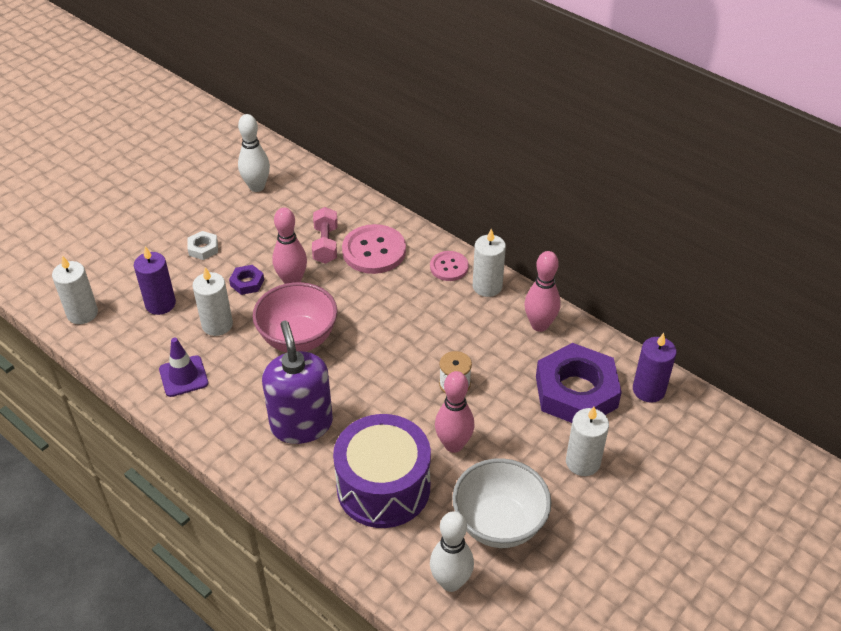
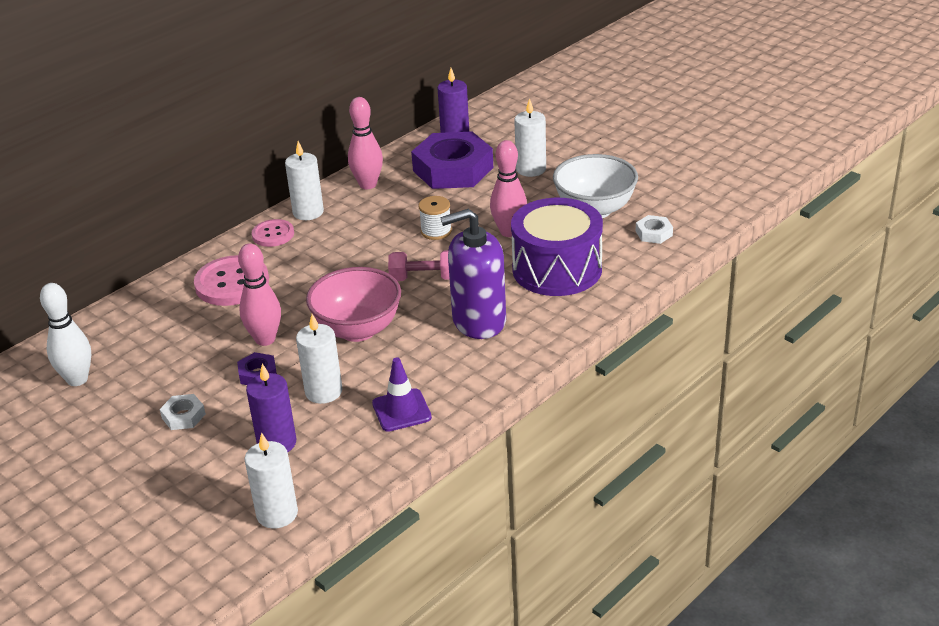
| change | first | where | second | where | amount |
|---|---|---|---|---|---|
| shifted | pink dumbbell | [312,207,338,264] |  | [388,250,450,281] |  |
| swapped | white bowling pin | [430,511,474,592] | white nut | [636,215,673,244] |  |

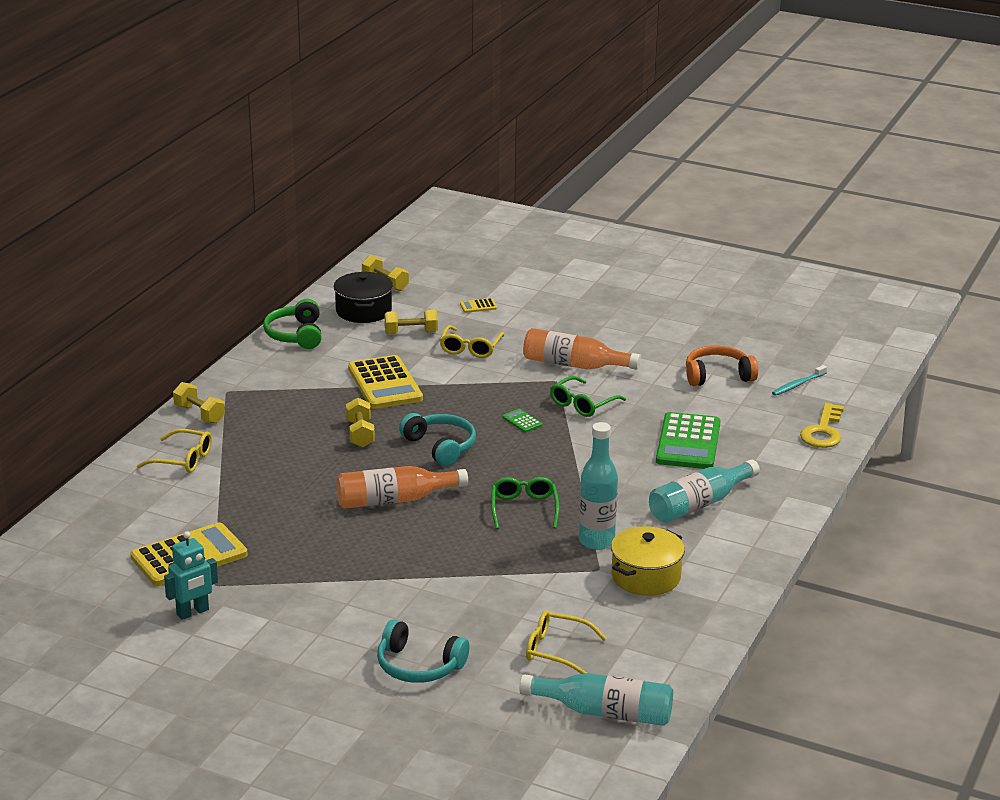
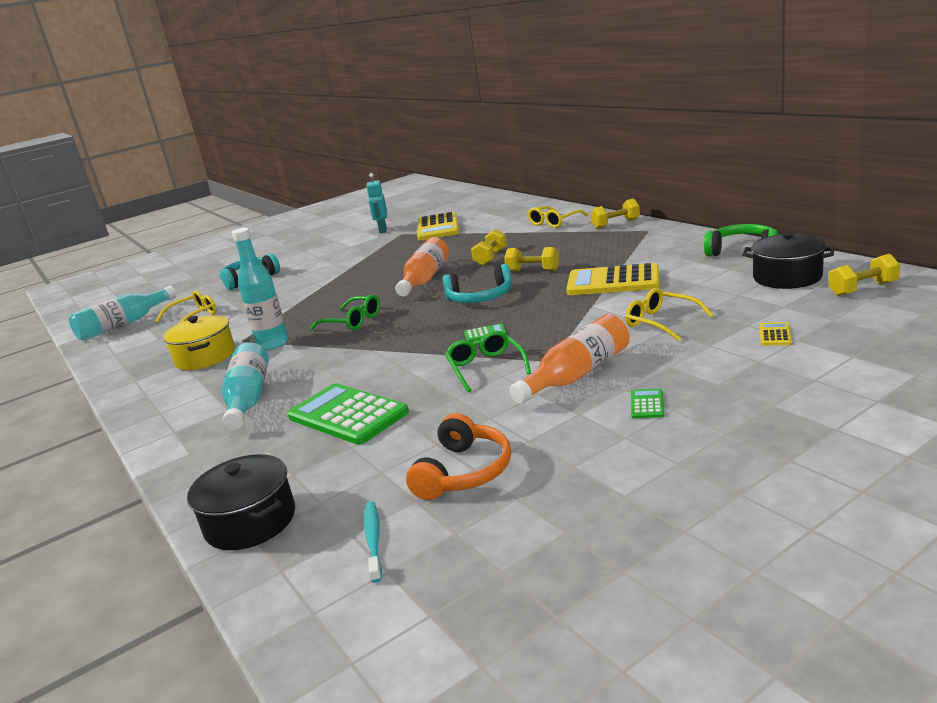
| change | first | where | second | where | amount |
|---|---|---|---|---|---|
| swapped | yellow key | [800,403,844,448] | black pot | [187,454,295,550] |  |
| shifted | yellow dumbbell | [385,309,438,334] |  | [471,229,507,265] |  |
| new |  |  | green calculator | [631,388,664,419] |  |

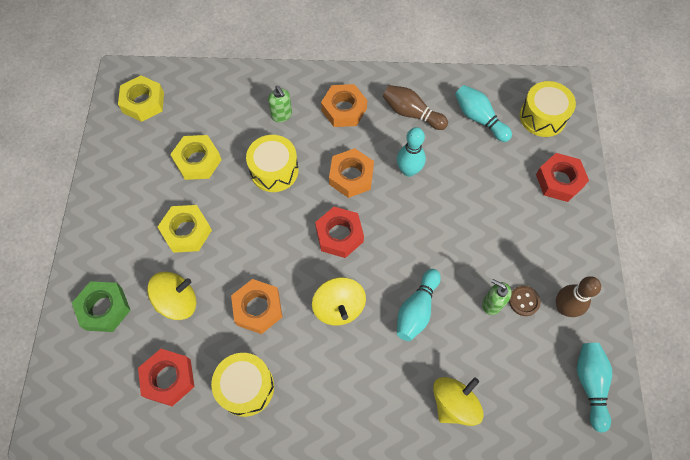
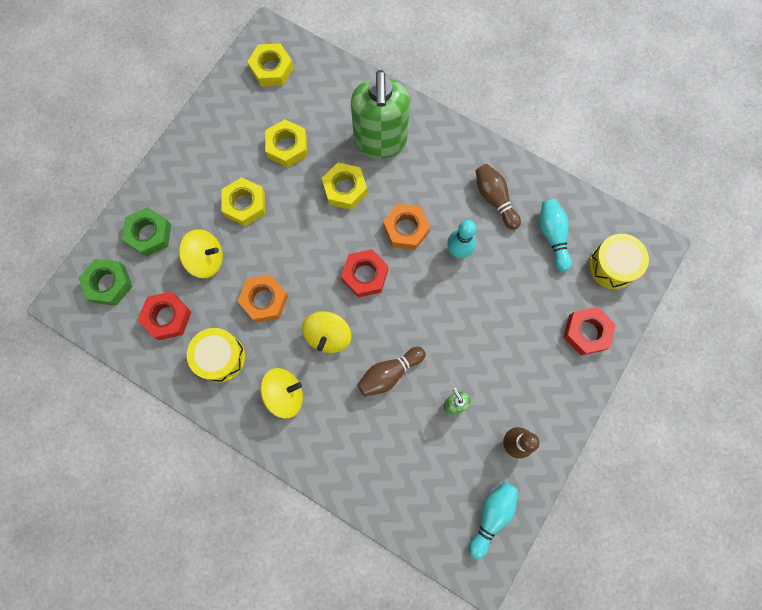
| change | first | where | second | where | amount |
|---|---|---|---|---|---|
| new |  |  | green nut | [79,259,133,305] |  |
| shifted | yellow spinning top | [433,377,484,426] |  | [260,368,303,419] |  |
| swapped | yellow drum | [246,135,299,192] | yellow nut | [322,163,367,210] |  |
| scaled | green soap dispenser | [268,86,292,122] |  | [351,70,410,159] | x2.46 |
| repainted | turquoise bowling pin | [397,269,441,341] | brown bowling pin | [357,347,426,396] |  |
| gone | orange nut | [321,84,367,127] |  |  |  |
| gone | brown button | [509,286,541,316] |  |  |  |

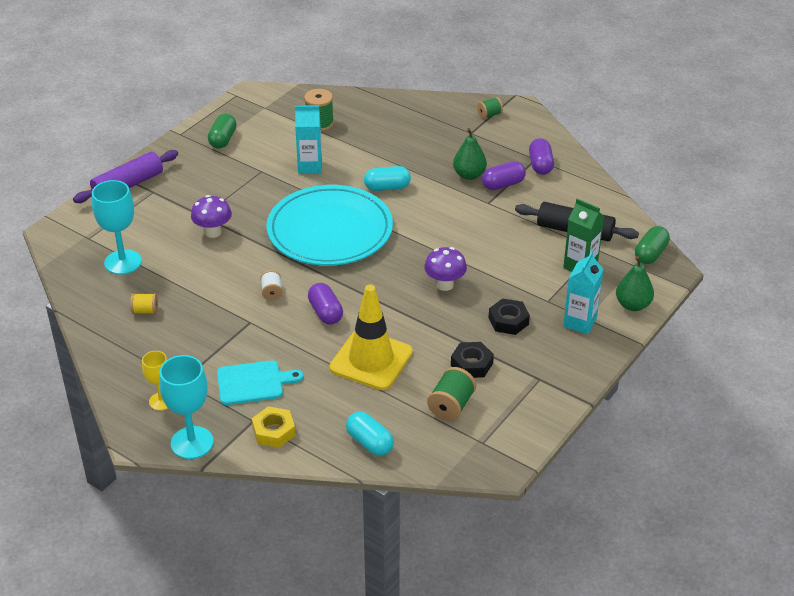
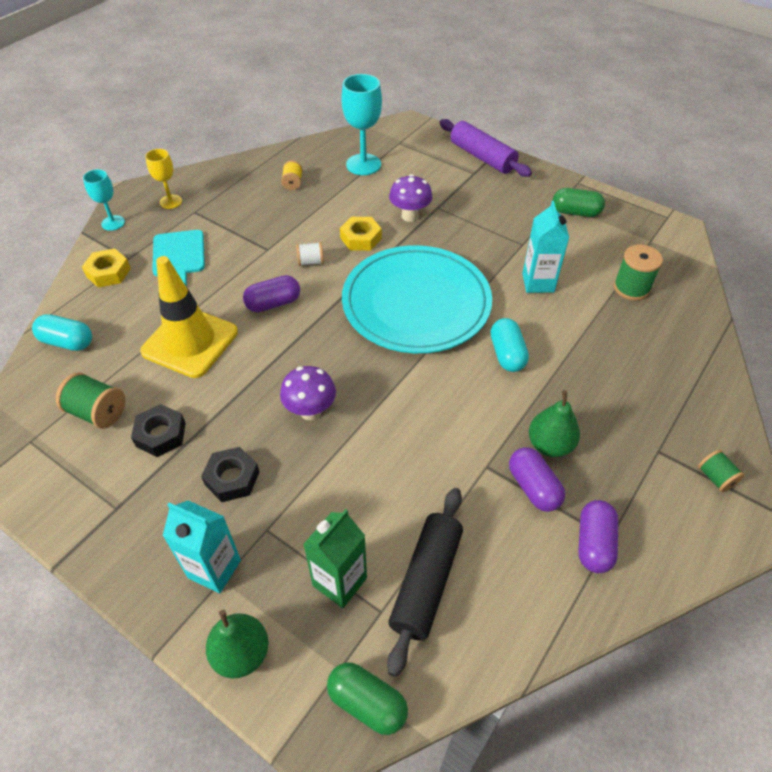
| change | first | where | second | where | amount |
|---|---|---|---|---|---|
| rotated | turquoise capsule | [346,411,394,456] |  | [32,314,92,351] | 60 degrees clockwise |
| scaled | turquoise goblet | [159,355,213,459] |  | [83,169,125,231] | x0.60 |
| new |  |  | yellow nut | [340,217,382,251] |  |
| rotated | purple capsule | [529,138,554,175] |  | [578,500,618,573] | 75 degrees counterclockwise |

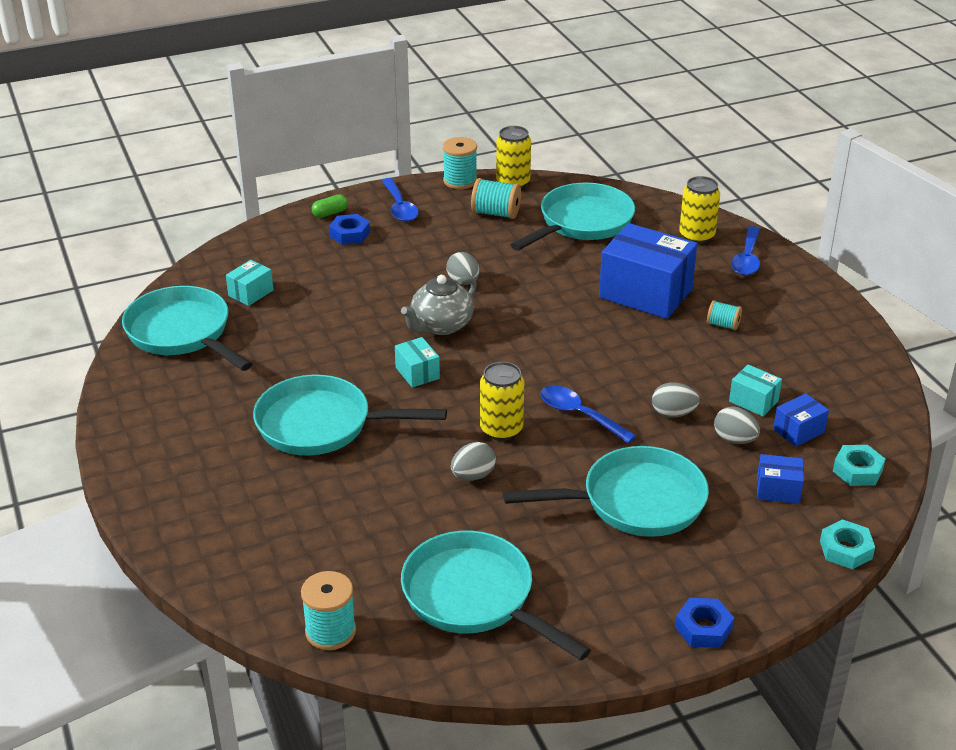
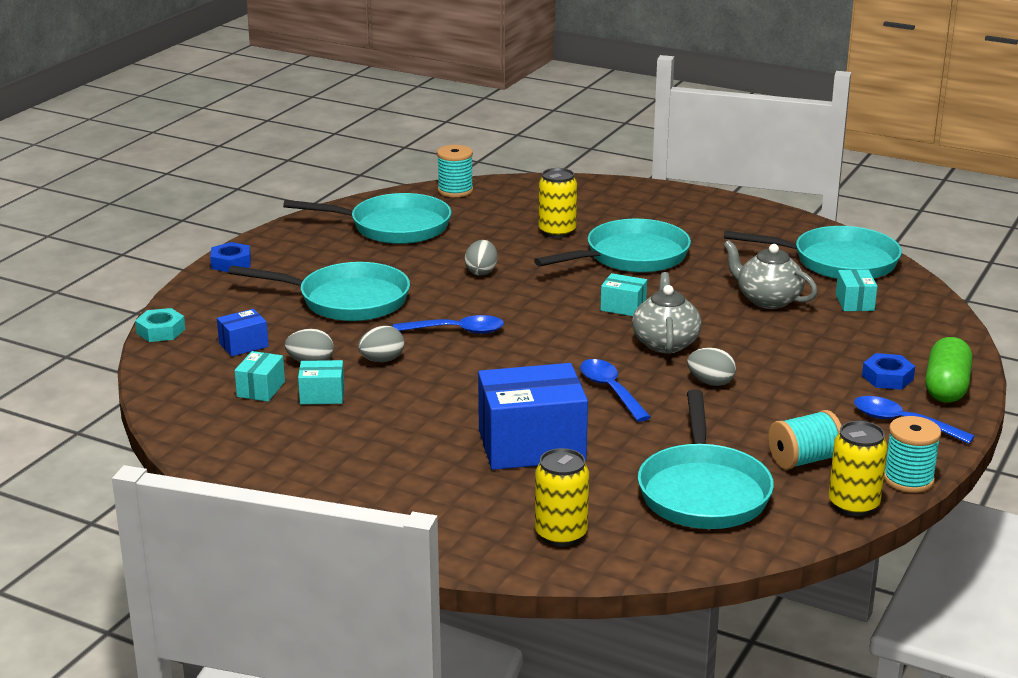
| change | first | where | second | where | amount |
|---|---|---|---|---|---|
| rotated | turquoise pan | [503,446,709,537] |  | [228,262,410,321] | 120 degrees counterclockwise |
| repainted | blue box | [773,393,829,447] | turquoise box | [234,351,285,402] |  |
| shifted | yellow can | [480,362,524,441] |  | [538,168,577,238] |  |
| shifted | blue spoon | [731,226,760,275] |  | [580,359,651,422] |  |
| new |  |  | grey teapot | [723,240,818,309] |  |
| scaled | green capsule | [312,194,348,218] |  | [925,337,972,403] | x1.88 |
| gone | turquoise spool | [707,300,742,330] |  |  |  |
| gone | turquoise nut | [833,445,885,486] |  |  |  |

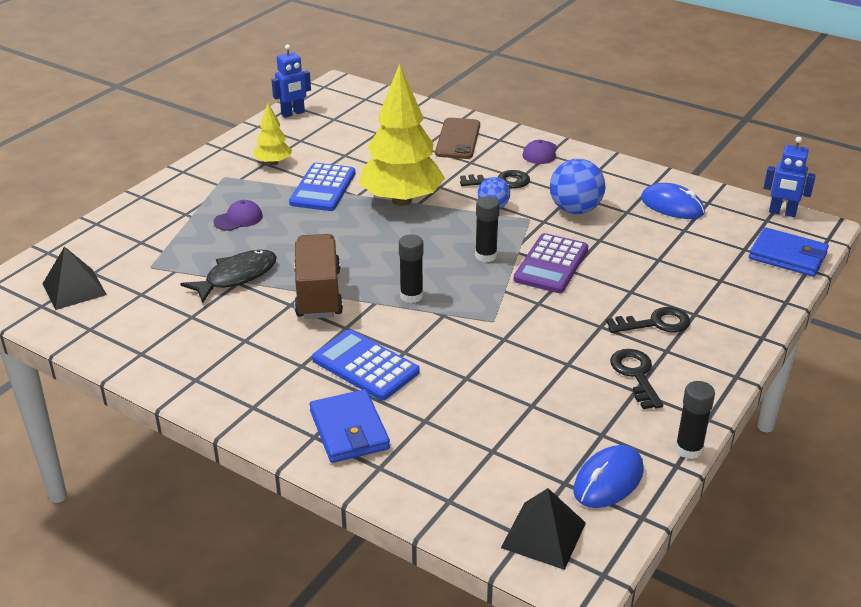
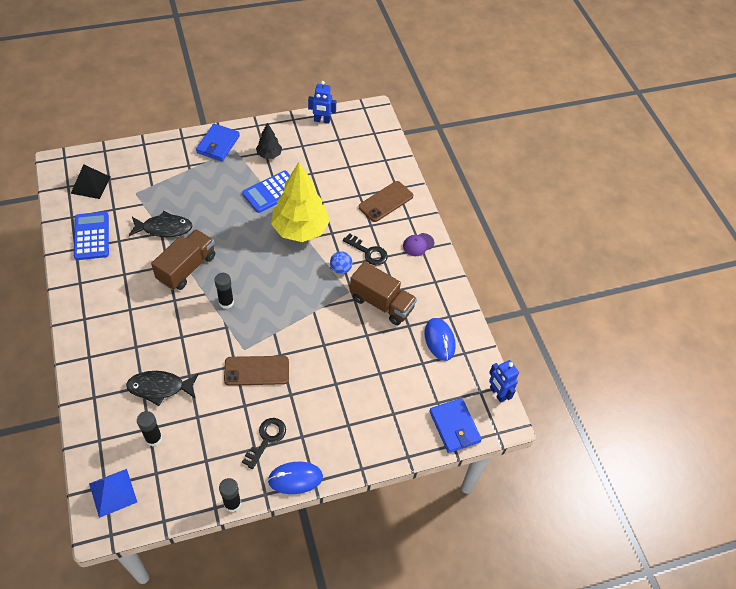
| change | first | where | second | where | amount |
|---|---|---|---|---|---|
| shifted | blue calculator | [312,330,420,400] |  | [74,212,109,260] |  |
| repainted | black pyramid | [501,488,586,570] | blue pyramid | [89,469,137,518] |  |
| new |  |  | black fish | [126,371,199,406] |  |
| shifted | black glue stick | [475,196,500,262] |  | [137,411,162,446] |  |
| shifted | blue wallet | [310,389,390,463] |  | [196,124,240,161] |  |
| new |  |  | brown phone | [224,356,289,386] |  |
| repainted | yellow tree | [253,103,292,165] | black tree | [256,123,282,159] |  |
| shifted | blue mouse | [573,445,644,508] |  | [268,462,323,494] |  |
| swapped | blue ball | [550,159,605,214] | brown truck | [350,261,417,325] |  |
| gone | purple cap | [214,200,263,231] |  |  |  |
| gone | purple calculator | [514,233,588,293] |  |  |  |
| gone | black key | [606,307,690,333] |  |  |  |

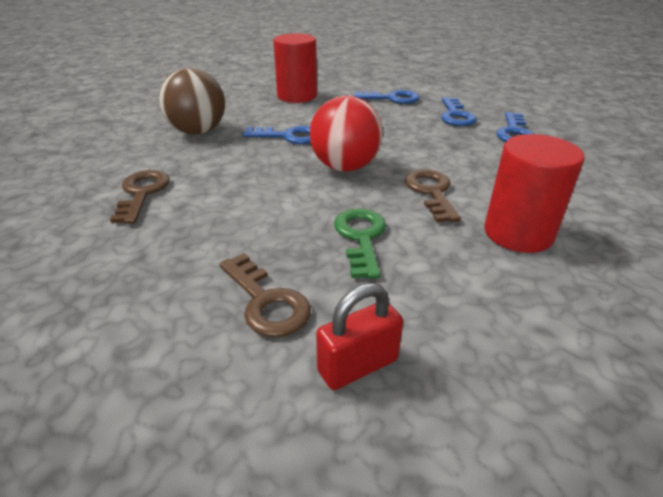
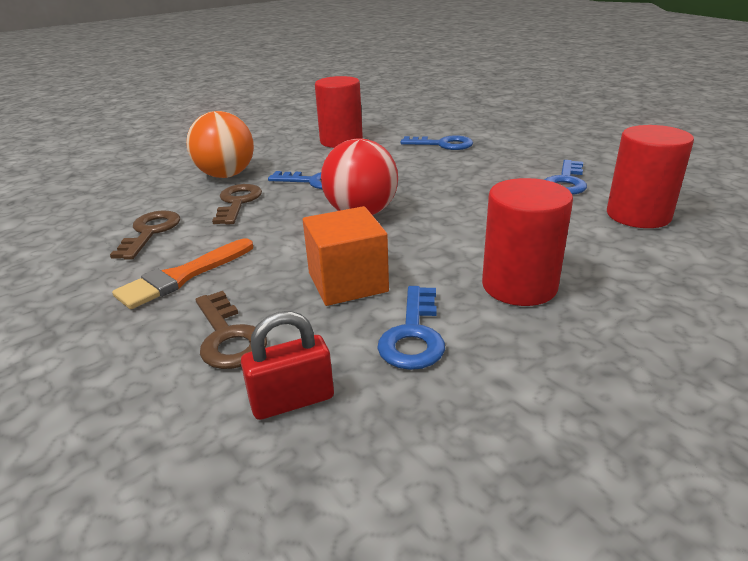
| change | first | where | second | where | amount |
|---|---|---|---|---|---|
| new |  |  | orange brush | [112,238,253,309] |  |
| repainted | brown ball | [159,68,225,135] | orange ball | [186,111,254,178] |  |
| shifted | brown key | [405,169,461,222] |  | [212,184,262,225] |  |
| swapped | green key | [334,209,386,279] | orange cube | [303,206,389,306] |  |
| shifted | blue key | [441,97,477,126] |  | [377,286,445,370] |  |
| new |  |  | red cylinder | [607,125,694,228] |  |

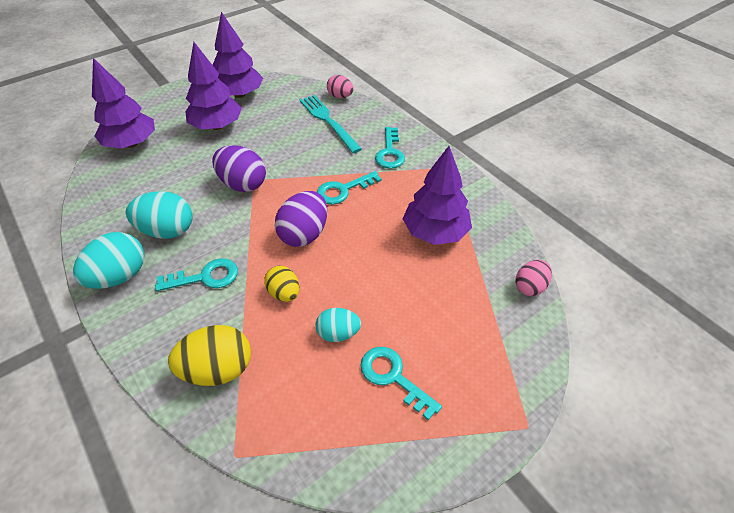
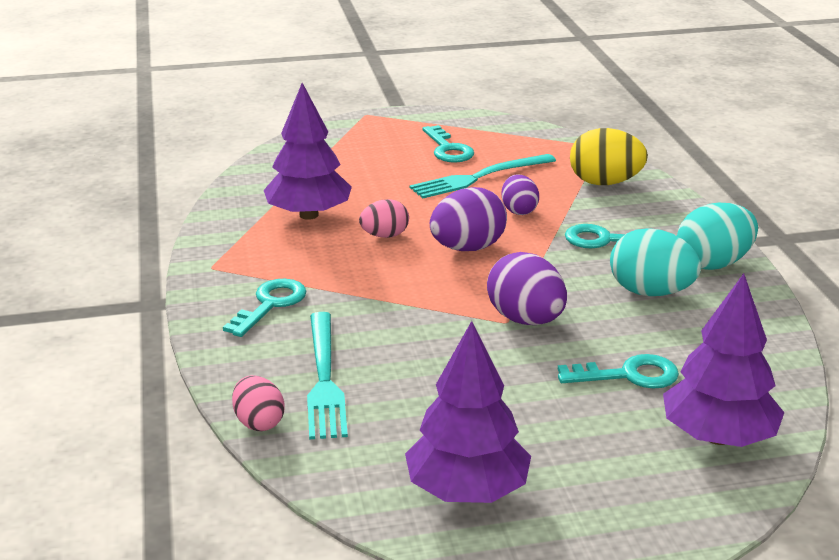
| change | first | where | second | where | amount |
|---|---|---|---|---|---|
| shifted | pink egg | [515,260,552,296] |  | [359,199,409,238] |  |
| swapped | turquoise egg | [316,308,361,342] | turquoise fork | [410,154,556,198] |  |
| repainted | yellow egg | [264,266,299,302] | purple egg | [501,175,539,215] |  |
| shifted | turquoise key | [317,171,382,205] |  | [558,354,679,389] |  |
| gone | purple tree | [185,42,242,130] |  |  |  |

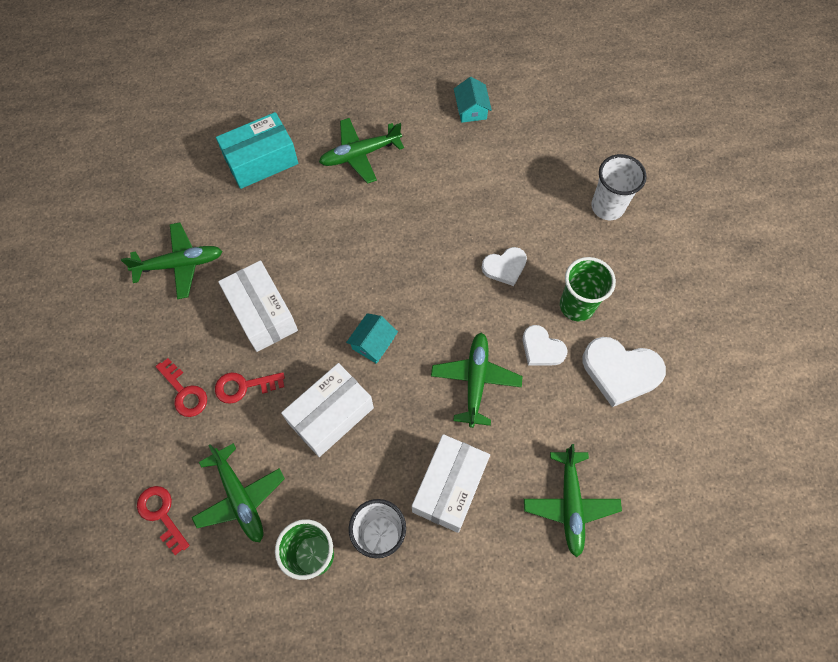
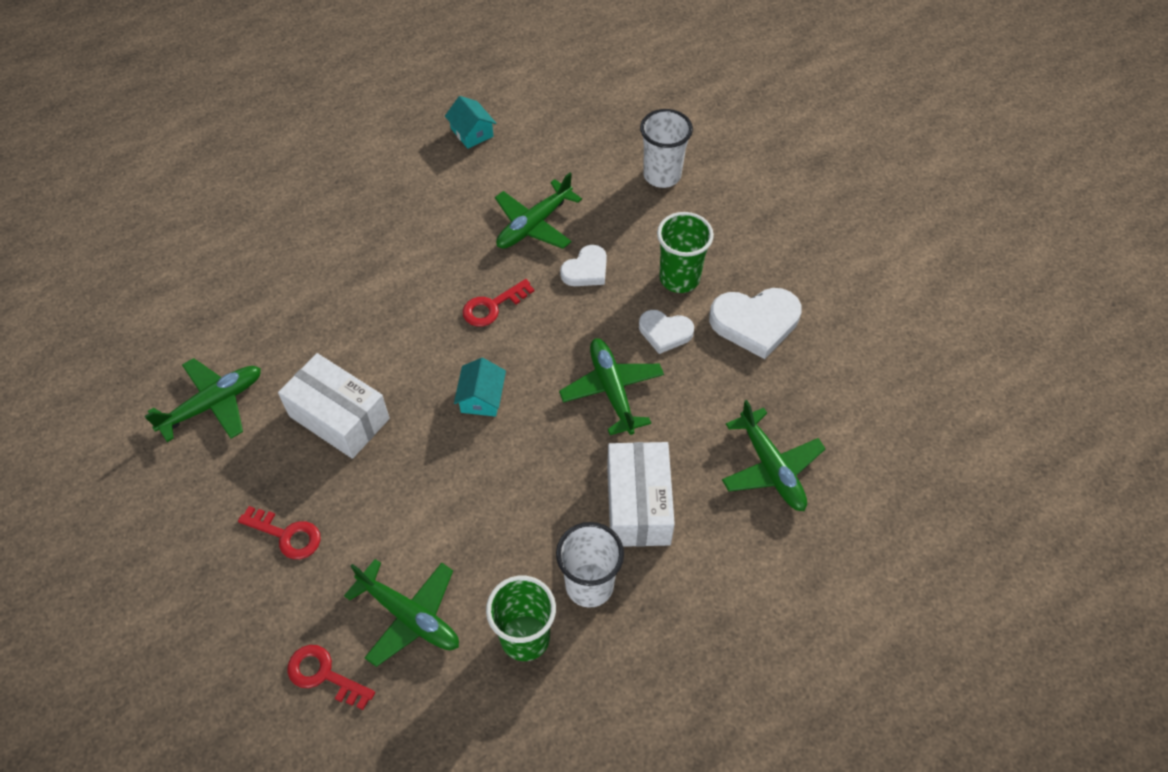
| change | first | where | second | where | amount |
|---|---|---|---|---|---|
| shifted | red key | [215,372,285,404] |  | [463,279,534,327] |  |
| shifted | green plane | [319,118,404,184] |  | [495,173,582,249] |  |
| gone | turquoise box | [216,112,298,189] |  |  |  |
| gone | white box | [281,363,374,457] |  |  |  |

